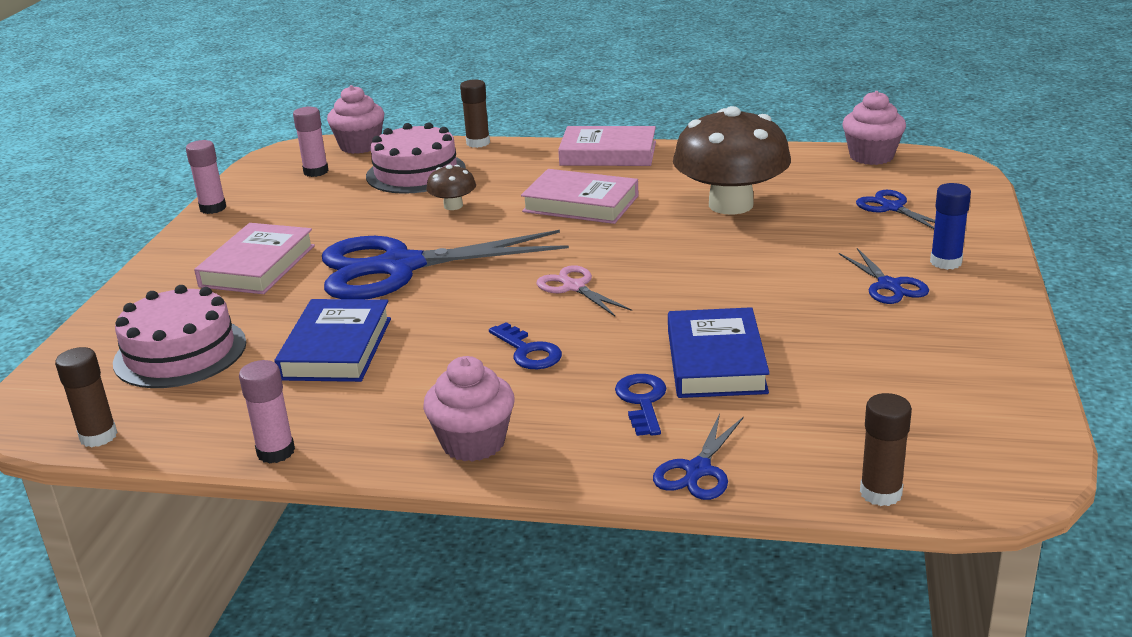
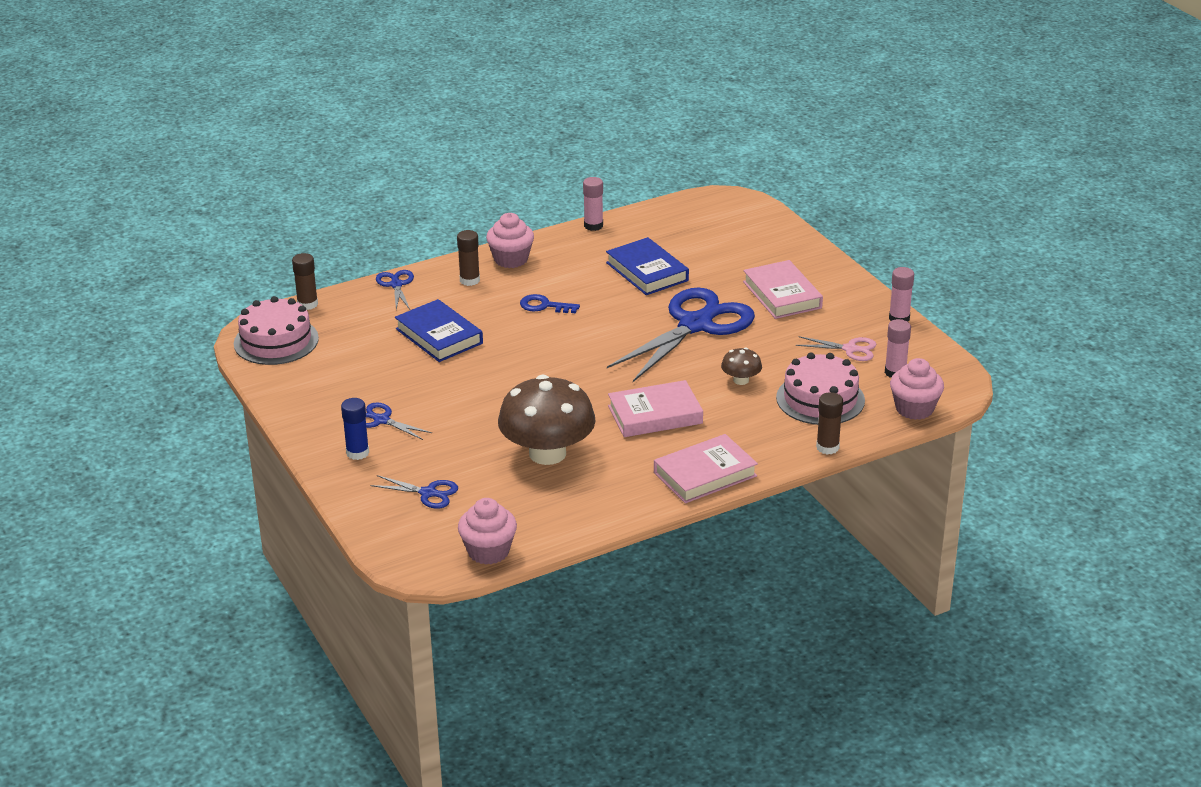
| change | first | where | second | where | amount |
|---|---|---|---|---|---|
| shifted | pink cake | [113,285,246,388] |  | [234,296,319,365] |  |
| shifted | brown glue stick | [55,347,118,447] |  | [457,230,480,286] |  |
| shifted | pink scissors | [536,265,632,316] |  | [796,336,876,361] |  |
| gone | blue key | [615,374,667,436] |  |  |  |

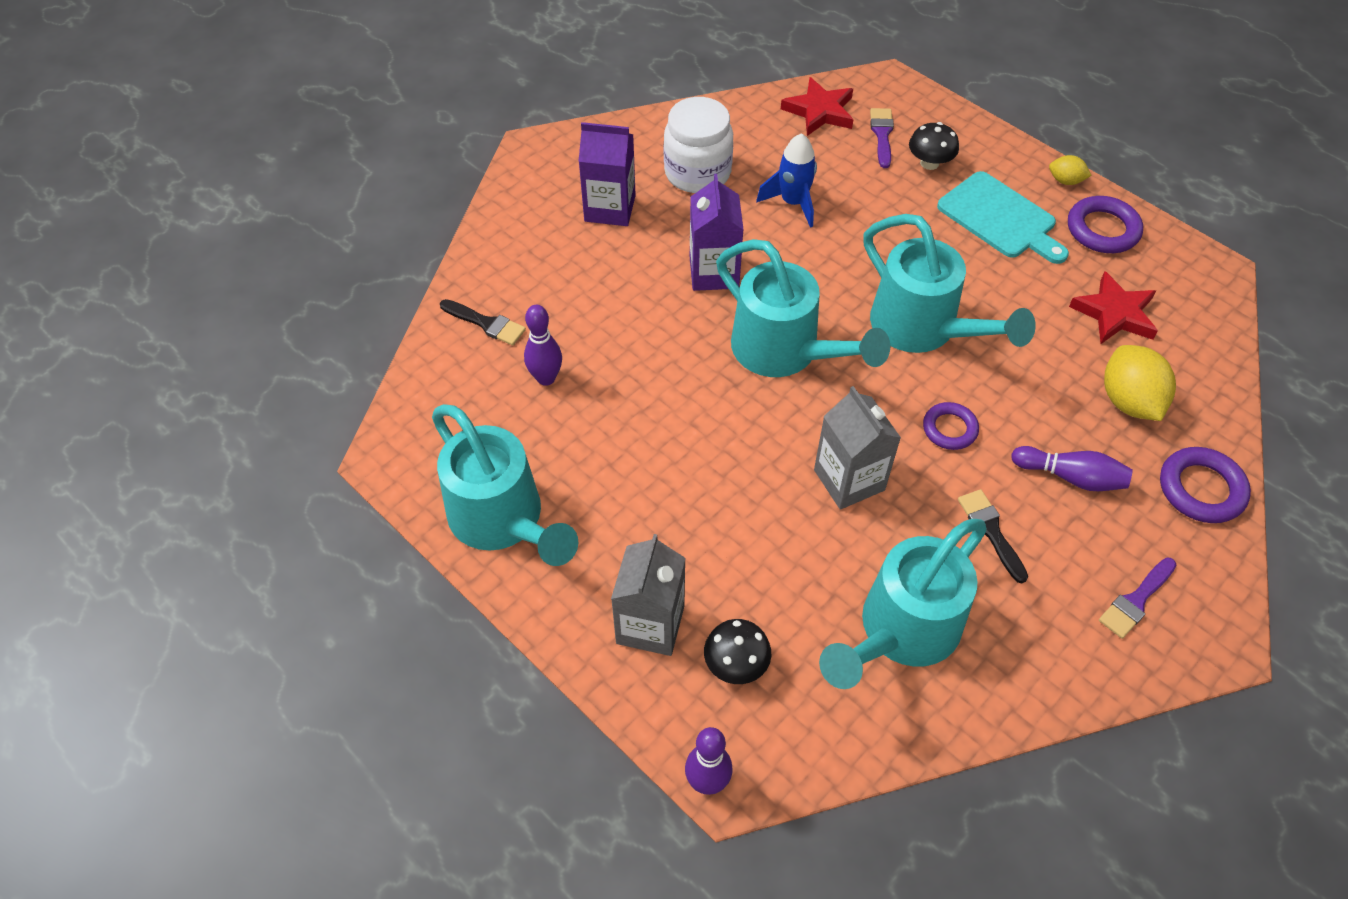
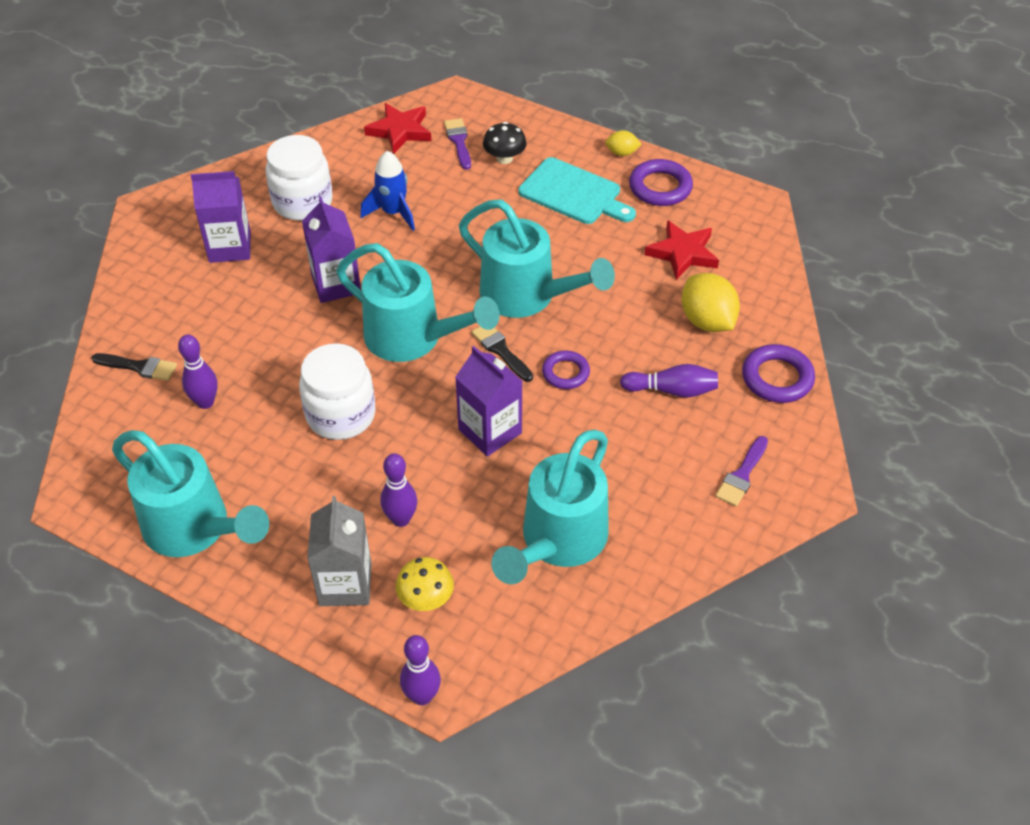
| change | first | where | second | where | amount |
|---|---|---|---|---|---|
| new |  |  | white jar | [299,343,376,440] |  |
| new |  |  | purple bowling pin | [380,453,417,527] |  |
| repainted | black mushroom | [704,619,771,684] | yellow mushroom | [395,557,454,611] |  |
| repainted | grey carton | [814,386,901,510] | purple carton | [455,346,522,456] |  |
| shifted | black brush | [958,489,1028,583] |  | [471,327,533,382] |  |

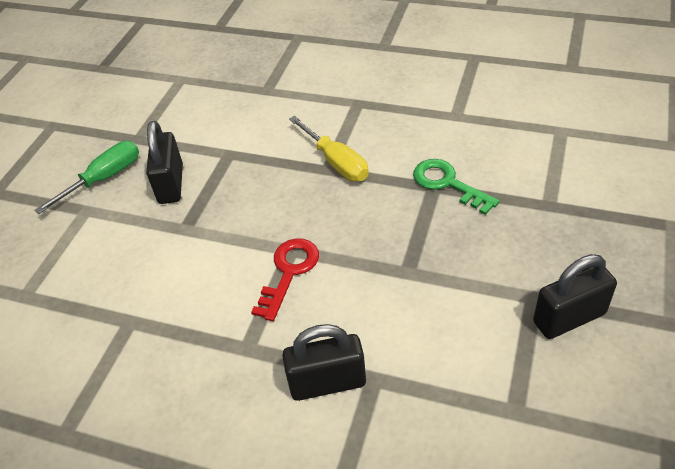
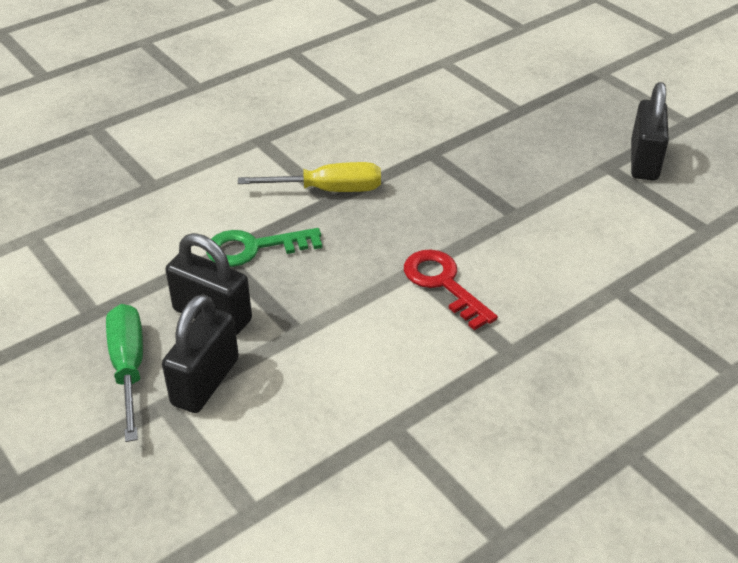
| change | first | where | second | where | amount |
|---|---|---|---|---|---|
| shifted | black padlock | [282,324,366,401] |  | [162,294,239,413] |  |
| shifted | green key | [413,159,500,215] |  | [206,228,322,267] |  |

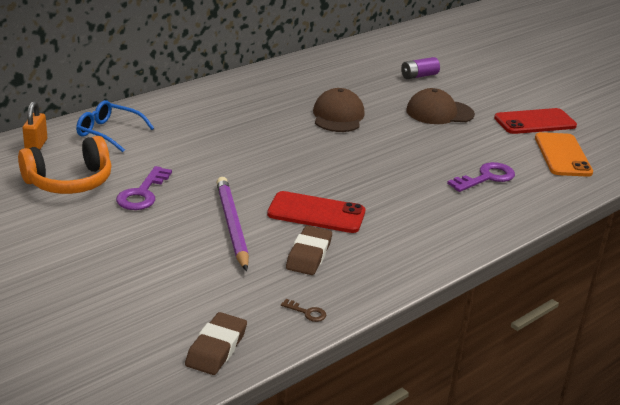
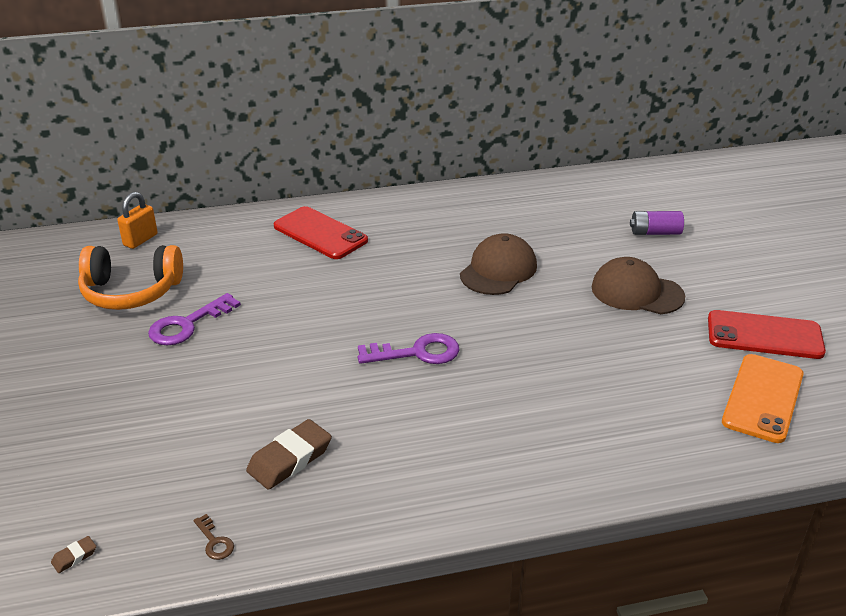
| change | first | where | second | where | amount |
|---|---|---|---|---|---|
| scaled | brown eraser | [185,312,247,375] |  | [51,536,96,573] | x0.46 |
| shifted | red phone | [267,191,365,233] |  | [274,206,368,259] |  |
| shifted | purple key | [447,162,515,192] |  | [358,333,459,364] |  |
| gone | blue glasses | [76,100,154,152] |  |  |  |
| gone | purple pencil | [216,177,249,271] |  |  |  |

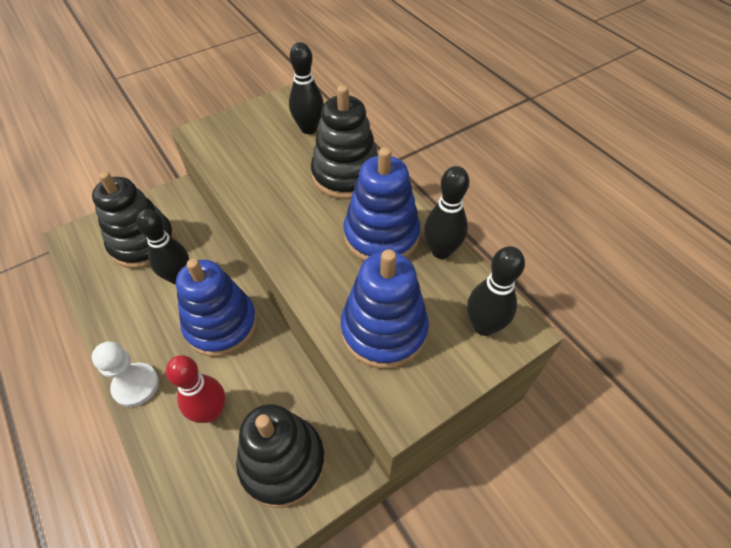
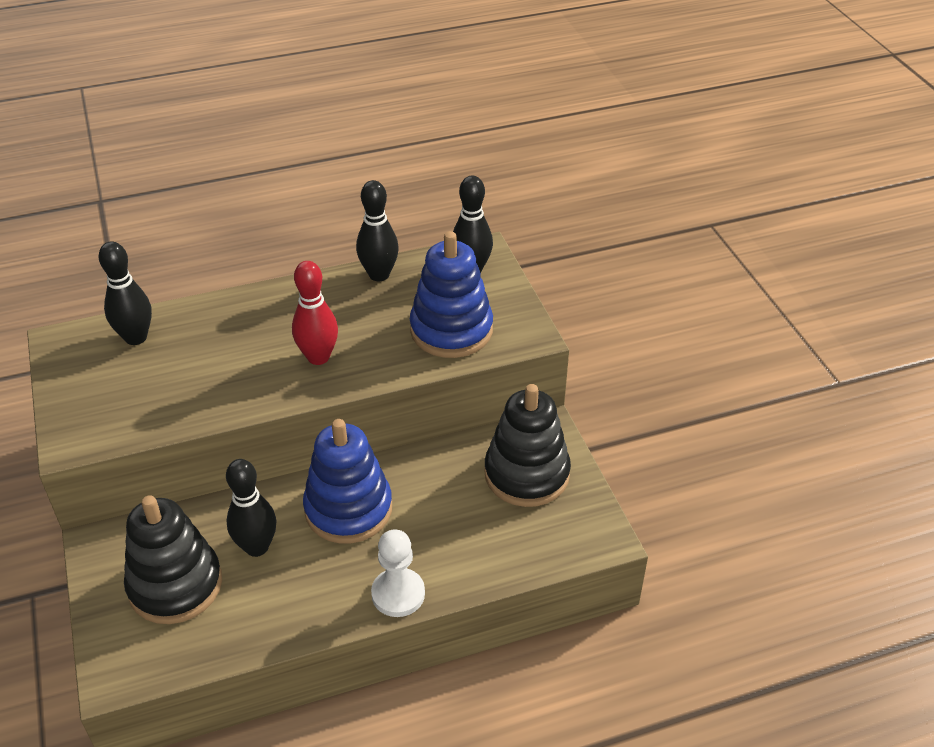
| change | first | where | second | where | amount |
|---|---|---|---|---|---|
| shifted | red bowling pin | [166,355,225,423] |  | [292,261,338,365] |  |
| gone | black stacking toy | [311,85,378,199] |  |  |  |
| gone | blue stacking toy | [343,147,421,261] |  |  |  |

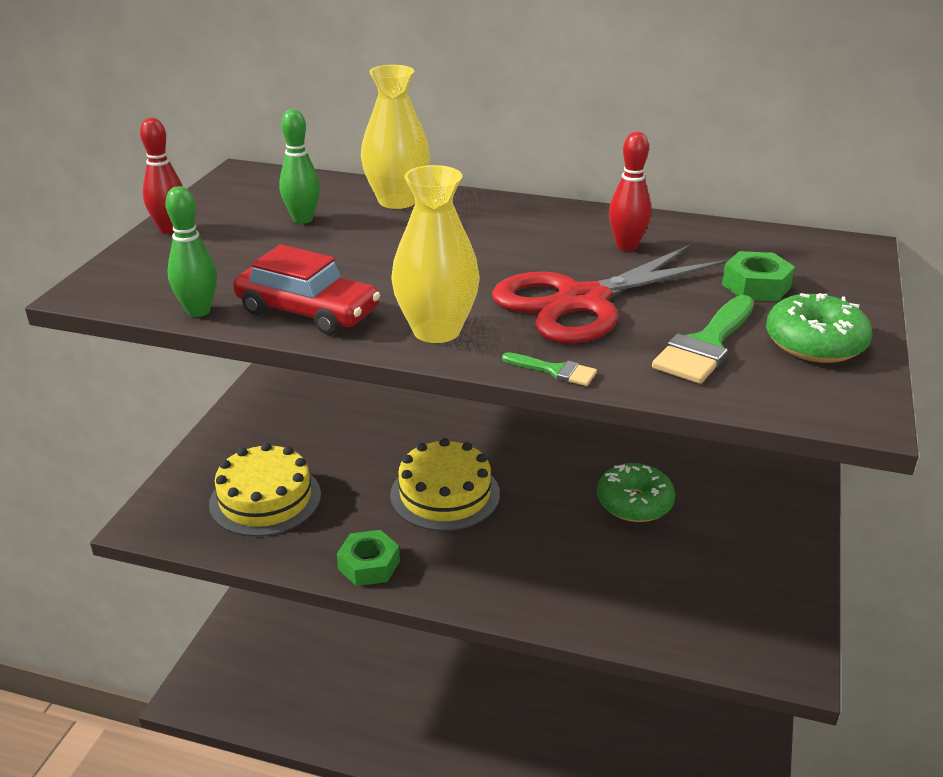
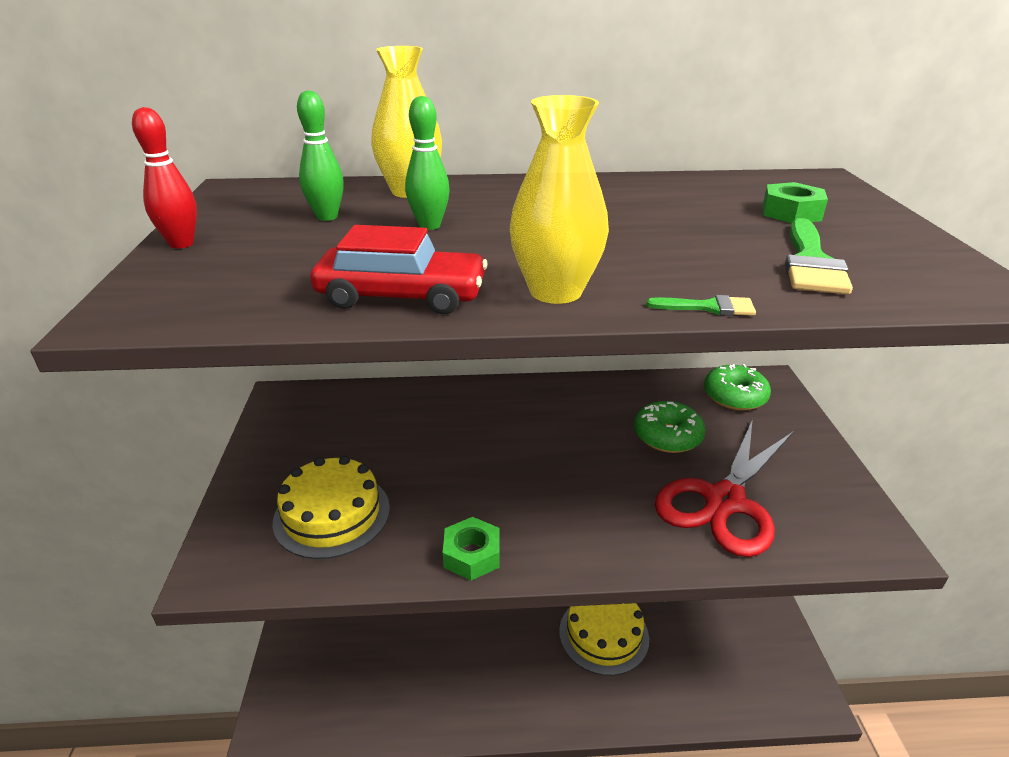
| change | first | where | second | where | amount |
|---|---|---|---|---|---|
| shifted | green bowling pin | [165,186,217,317] |  | [405,96,450,230] |  |
| shifted | yellow cake | [390,438,500,531] |  | [559,603,649,676] |  |
| shifted | red scissors | [492,244,728,344] |  | [655,419,793,557] |  |
| shifted | green donut | [766,293,872,363] |  | [704,364,771,411] |  |
| gone | red bowling pin | [609,132,651,251] |  |  |  |

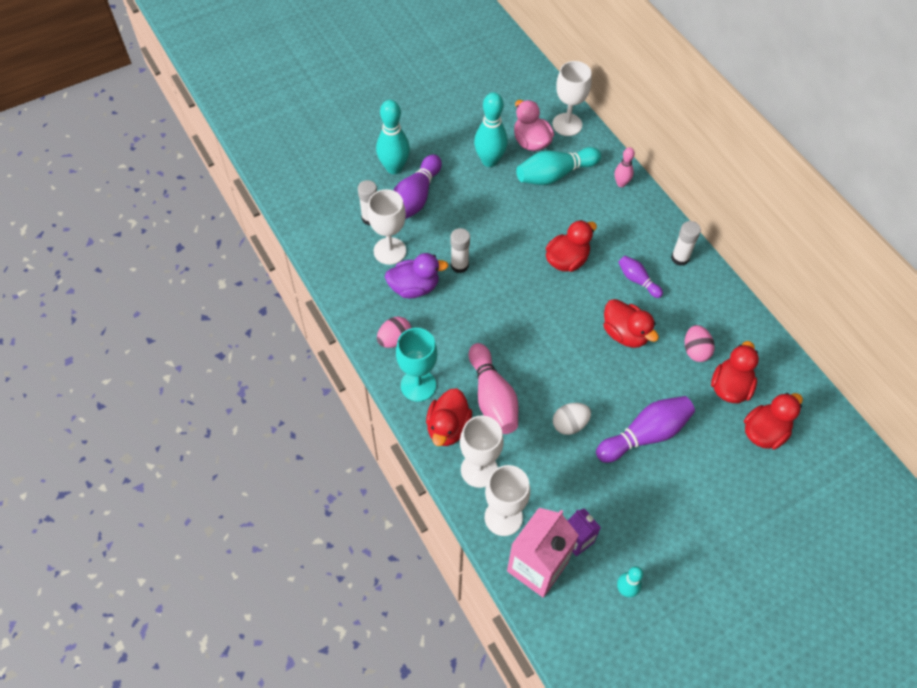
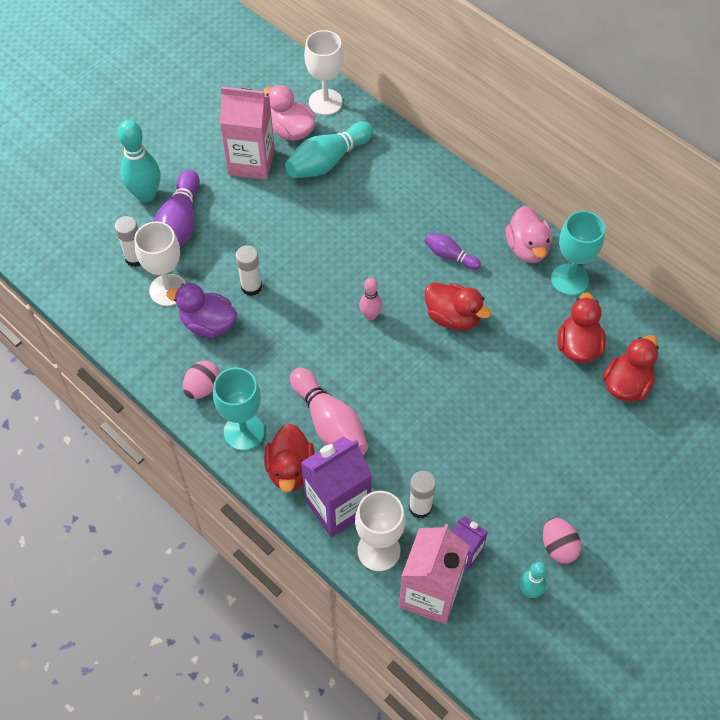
| change | first | where | second | where | amount |
|---|---|---|---|---|---|
| rotated | purple duck | [385,253,449,299] |  | [166,283,237,338] | 135 degrees counterclockwise |
| swapped | turquoise bowling pin | [474,92,508,167] | pink carton | [220,86,275,180] |  |
| swapped | white goblet | [460,416,504,488] | purple carton | [301,437,372,537] |  |
| shifted | pink bowling pin | [615,147,635,187] |  | [359,278,382,320] |  |
| shifted | white glue stick | [671,221,701,266] |  | [409,471,436,518] |  |
| new |  |  | pink duck | [506,206,552,263] |  |
| shifted | pink egg | [685,325,715,362] |  | [543,517,581,564] |  |
| new |  |  | turquoise goblet | [551,211,605,296] |  |
| gone | red duck | [546,220,597,272] |  |  |  |
| gone | white egg | [553,403,591,435] |  |  |  |
| gone | purple bowling pin | [596,396,695,463] |  |  |  |

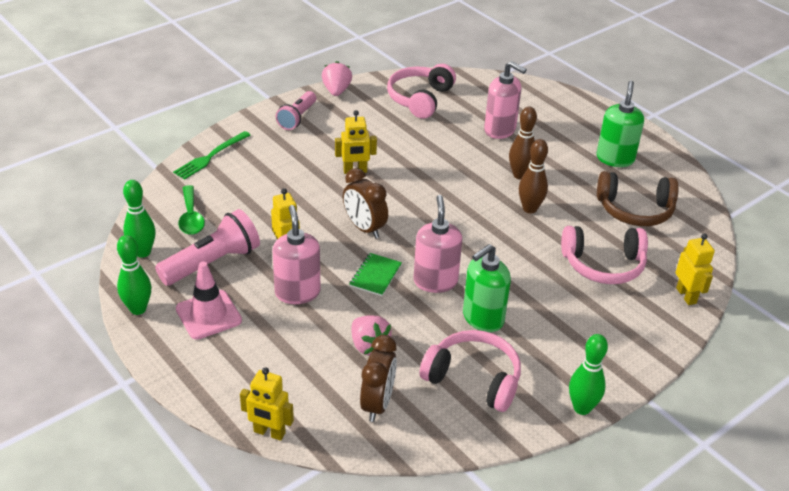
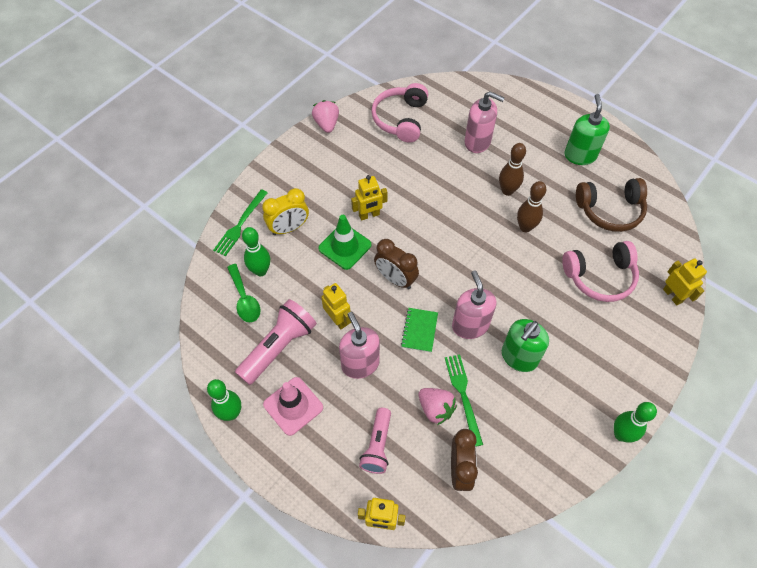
| change | first | where | second | where | amount |
|---|---|---|---|---|---|
| shifted | green bowling pin | [123,180,156,258] |  | [242,227,270,276] |  |
| new |  |  | yellow clock | [262,188,309,235] |  |
| new |  |  | green traffic cone | [319,215,371,270] |  |
| shifted | pink flashlight | [275,91,316,130] |  | [359,408,391,474] |  |
| new |  |  | green fork | [445,354,483,447] |  |
| gone | pink headphones | [420,330,521,412] |  |  |  |

